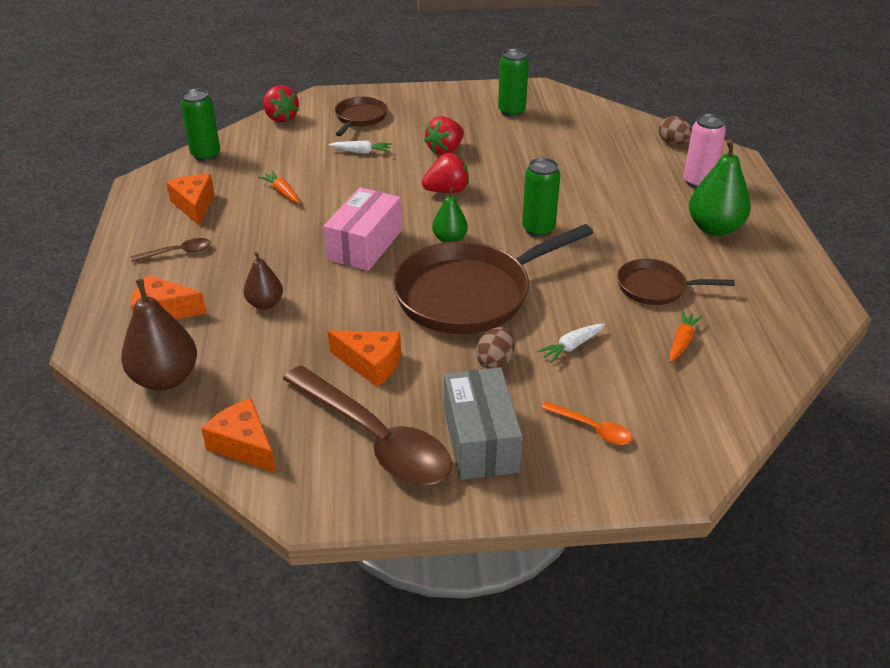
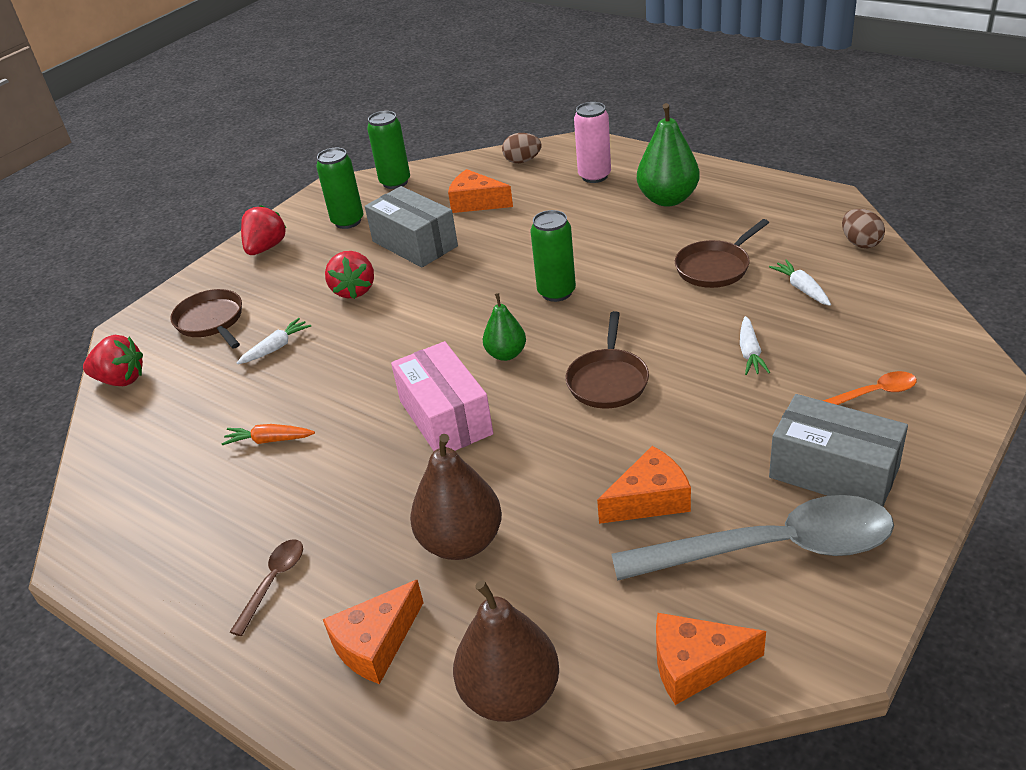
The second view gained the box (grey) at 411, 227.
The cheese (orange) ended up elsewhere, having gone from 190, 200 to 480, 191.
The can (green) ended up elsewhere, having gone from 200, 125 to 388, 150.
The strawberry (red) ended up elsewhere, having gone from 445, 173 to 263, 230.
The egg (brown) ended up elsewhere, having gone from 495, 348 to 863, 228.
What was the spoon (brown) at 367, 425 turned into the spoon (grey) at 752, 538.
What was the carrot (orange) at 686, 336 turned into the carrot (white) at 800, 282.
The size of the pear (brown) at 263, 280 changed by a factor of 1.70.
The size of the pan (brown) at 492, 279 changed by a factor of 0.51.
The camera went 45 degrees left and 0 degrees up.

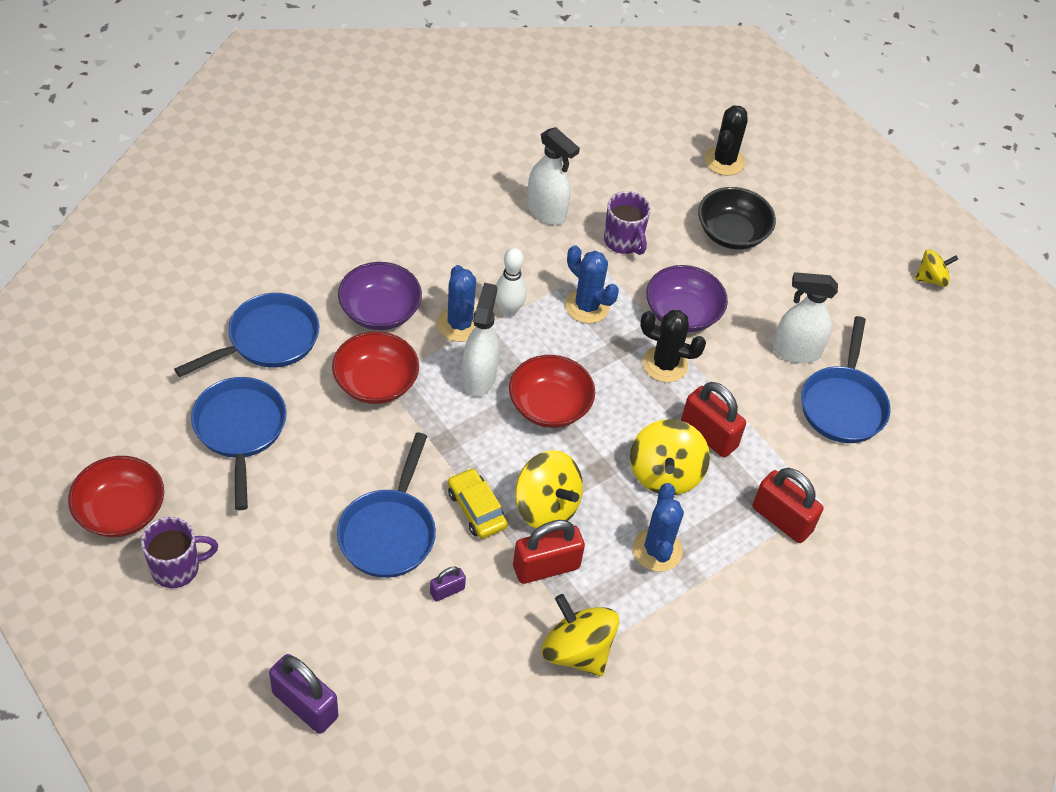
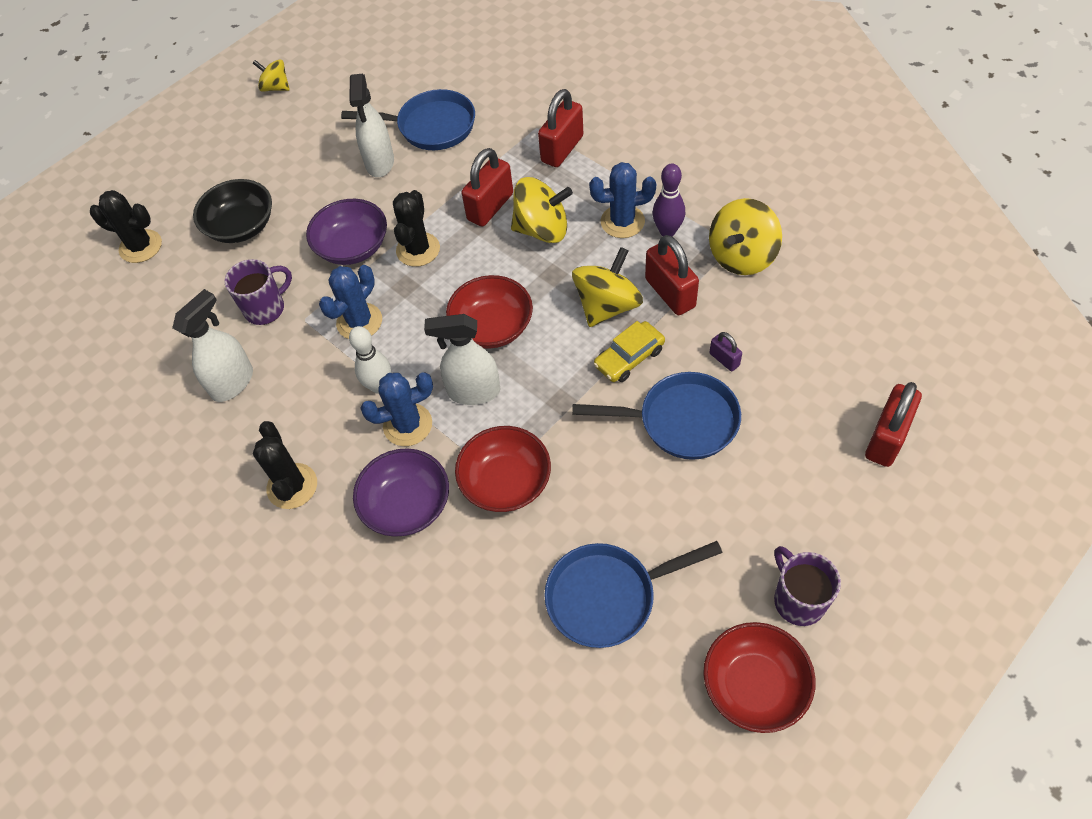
The second view lost the pan (blue) at 247, 335.
The second view gained the cactus (black) at 285, 465.
The second view gained the bowling pin (purple) at 668, 200.
What was the padlock (purple) at 303, 694 turned into the padlock (red) at 893, 424.
The spinning top (yellow) at 936, 268 ended up facing another way, 45 degrees counterclockwise from before.
The camera went 90 degrees left and 5 degrees up.

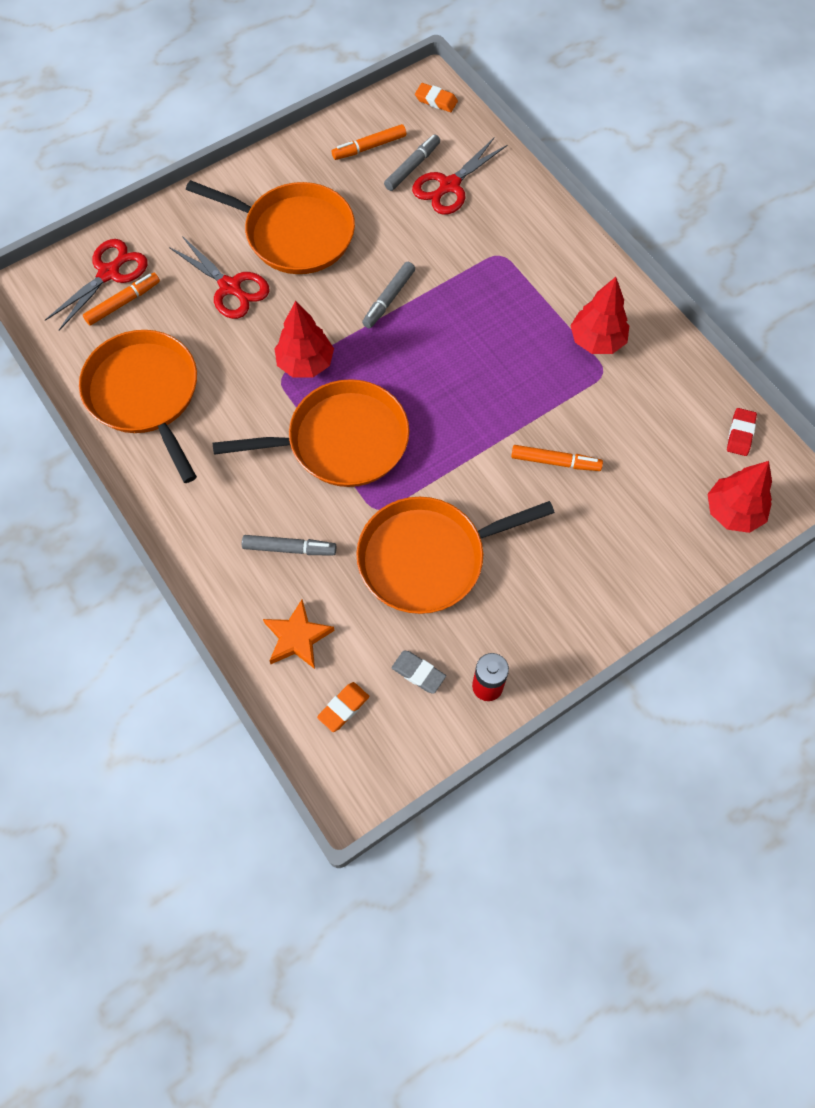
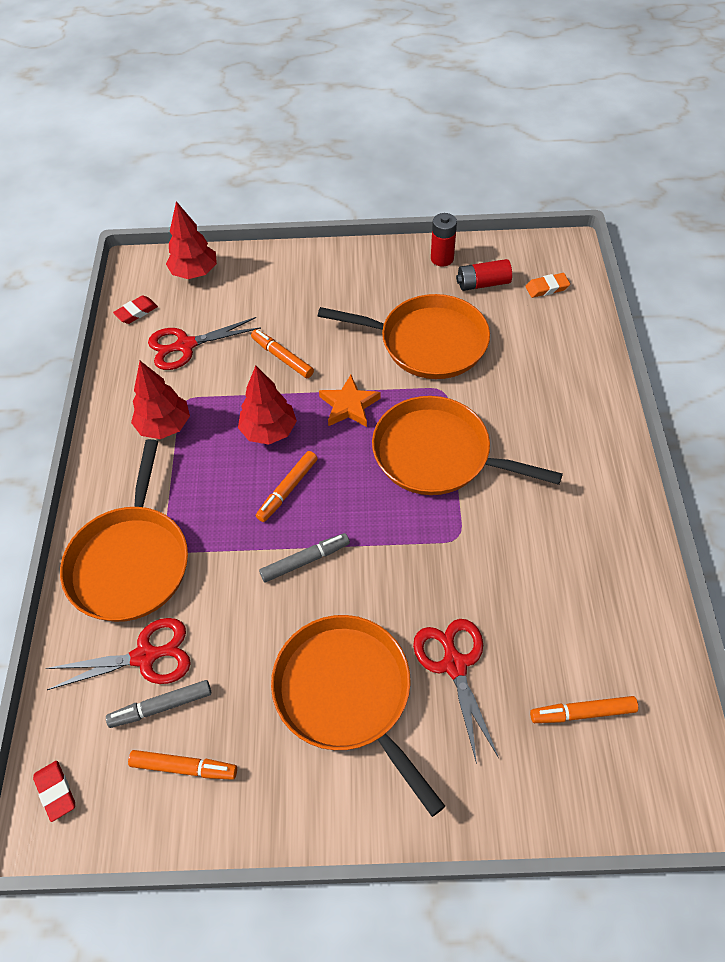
The second view lost the marker (grey) at 289, 545.
The second view gained the marker (orange) at 287, 486.
The scissors (red) ended up elsewhere, having gone from 96, 284 to 204, 343.
The pan (orange) ended up elsewhere, having gone from 138, 406 to 124, 530.
The star (orange) ended up elsewhere, having gone from 299, 634 to 350, 401.
The tree (red) ended up elsewhere, having gone from 304, 339 to 267, 405.
Where the eraser (grey) stood at 418, 672, the battery (red) came to stand at 484, 275.
What was the eraser (orange) at 436, 97 turned into the eraser (red) at 54, 791.
The camera went 145 degrees left and 10 degrees down.

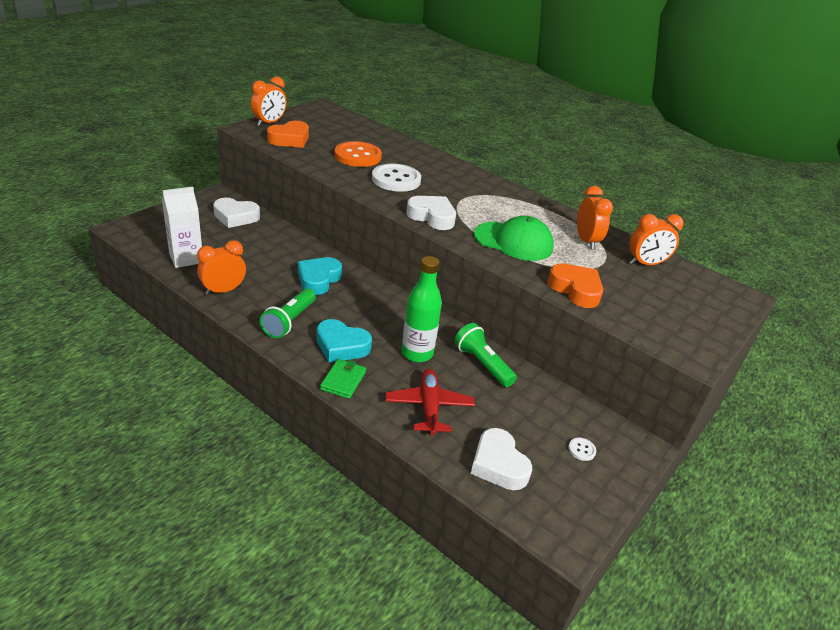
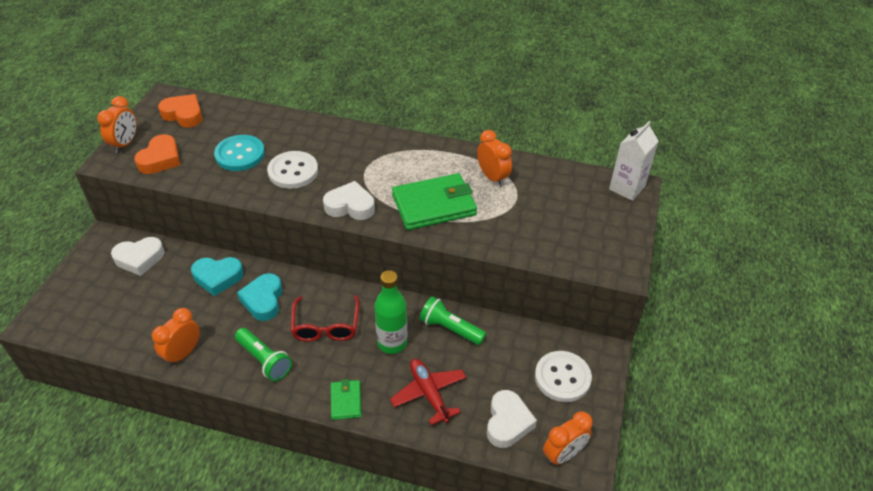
The second view gained the glasses (red) at 325, 318.
The carton (white) ended up elsewhere, having gone from 182, 227 to 634, 161.
The heart (turquoise) ended up elsewhere, having gone from 344, 340 to 217, 276.
The heart (orange) ended up elsewhere, having gone from 575, 285 to 180, 111.
The clock (orange) ended up elsewhere, having gone from 656, 239 to 568, 438.
Where the cap (green) stood at 514, 238, the wallet (green) came to stand at 434, 201.
What was the button (orange) at 358, 154 turned into the button (turquoise) at 239, 153.
The flashlight (green) at 288, 313 ended up facing another way, 45 degrees counterclockwise from before.
The heart (white) at 501, 459 ended up facing another way, 120 degrees counterclockwise from before.
The size of the button (white) at 582, 449 changed by a factor of 2.41.
The camera went 20 degrees left and 10 degrees up.

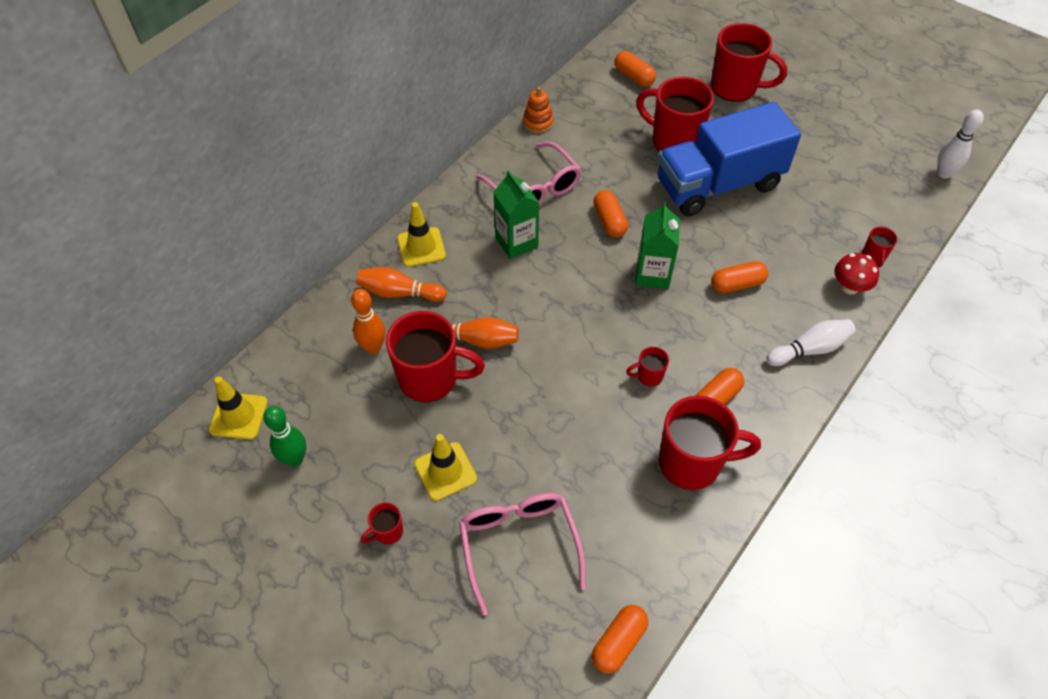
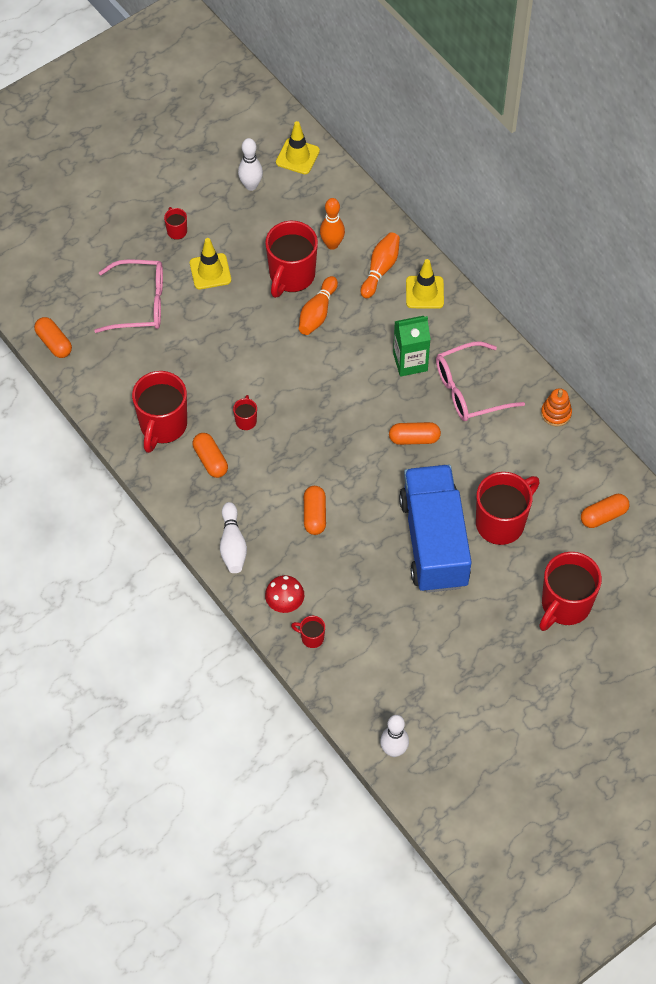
The second view lost the carton (green) at 657, 245.
What was the bowling pin (green) at 284, 436 turned into the bowling pin (white) at 250, 164.
The camera went 105 degrees right and 5 degrees up.

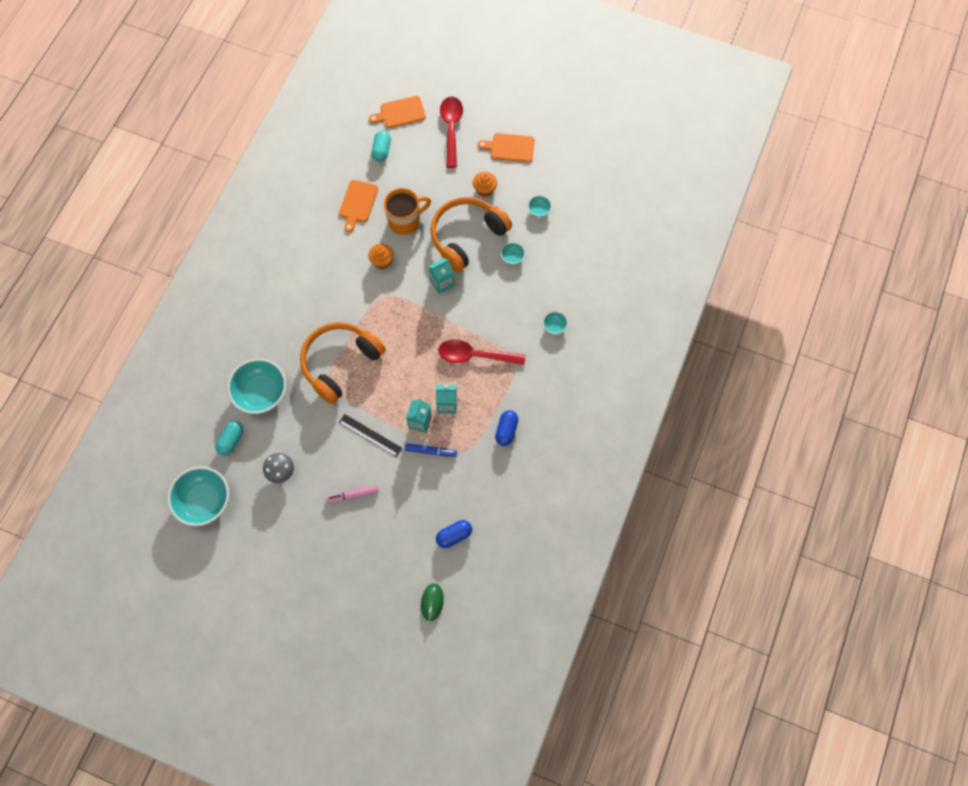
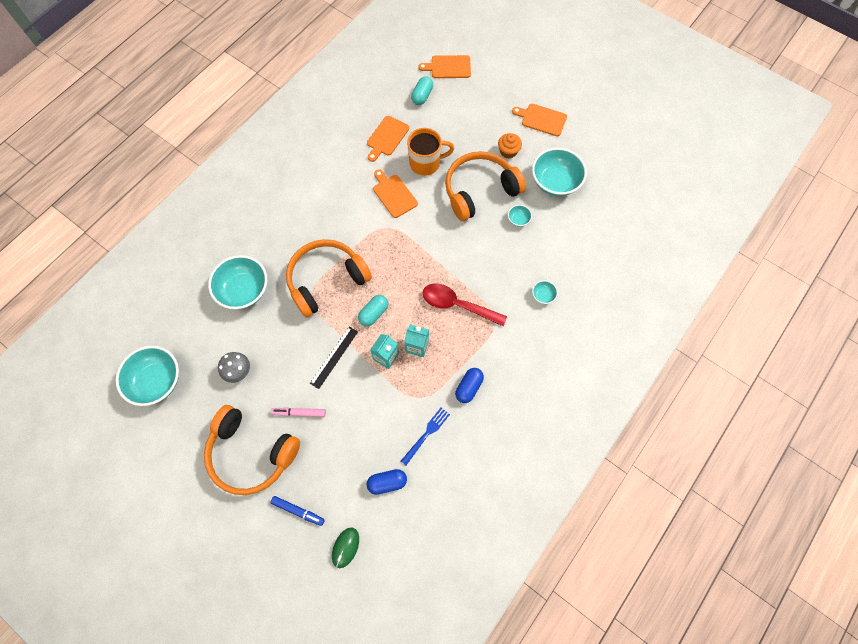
The second view lost the carton (turquoise) at 441, 276.
The second view lost the spoon (red) at 451, 132.
The second view gained the headphones (orange) at 252, 450.
The second view gained the fork (blue) at 425, 436.
The capsule (turquoise) ended up elsewhere, having gone from 229, 438 to 373, 310.
The marker (blue) ended up elsewhere, having gone from 431, 450 to 298, 511.
Where the cupcake (orange) stood at 381, 256, the cutting board (orange) came to stand at 395, 194.
The ruler (black) at 370, 435 ended up facing another way, 75 degrees clockwise from before.
The size of the bowl (turquoise) at 540, 206 changed by a factor of 2.28.
The camera went 15 degrees right and 0 degrees up.

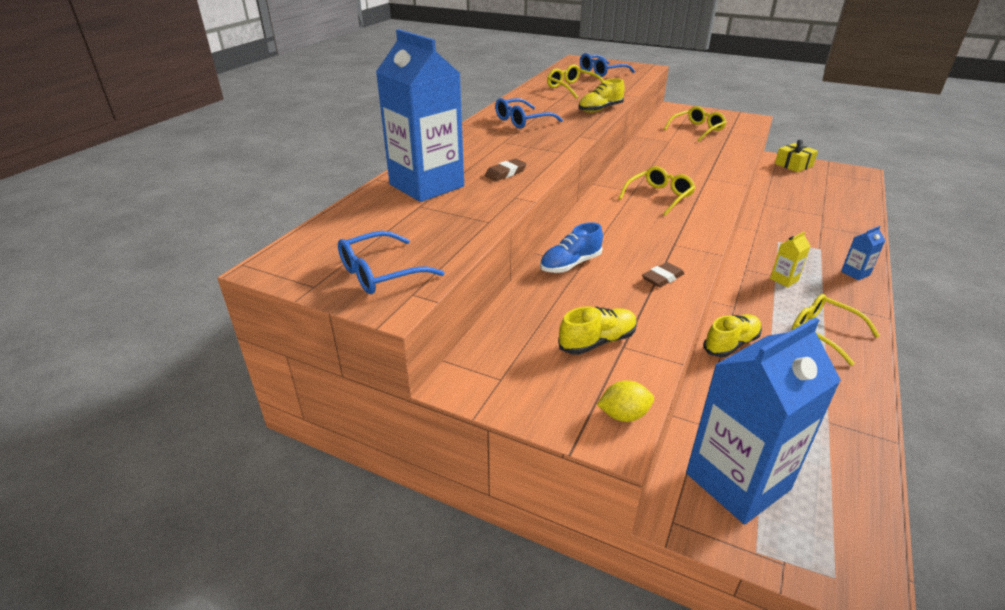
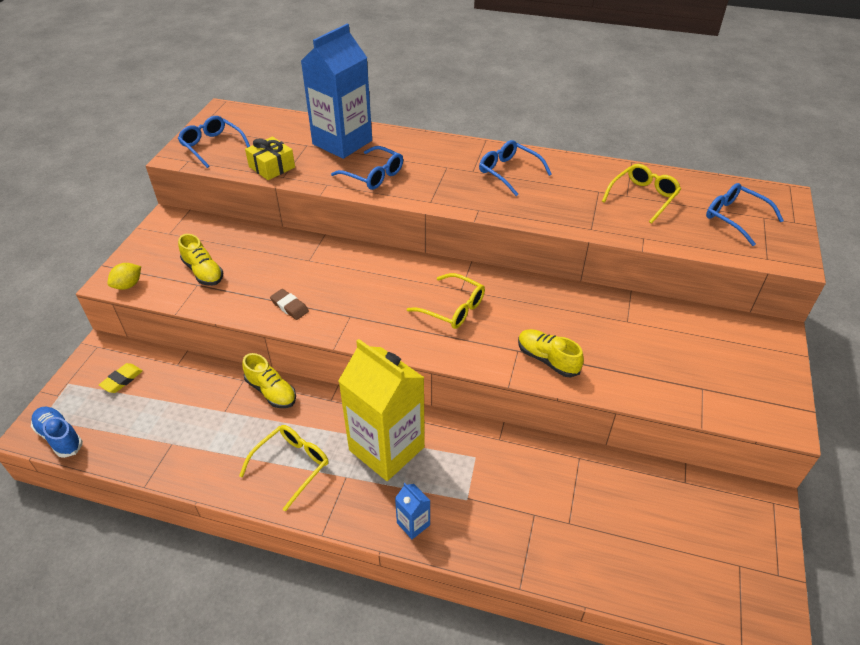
The second view lost the glasses (yellow) at 695, 124.
The shoe (blue) ended up elsewhere, having gone from 571, 247 to 57, 432.
The shoe (yellow) ended up elsewhere, having gone from 601, 95 to 551, 353.
The gift (yellow) ended up elsewhere, having gone from 796, 155 to 270, 158.
Where the eraser (brown) stood at 506, 170, the glasses (blue) came to stand at 367, 168.
Where the carton (blue) stood at 763, 420, the eraser (yellow) came to stand at 121, 378.
The lemon (yellow) at 625, 401 ended up facing another way, 60 degrees clockwise from before.
The size of the carton (yellow) at 790, 259 changed by a factor of 2.46.
The camera went 80 degrees right and 10 degrees up.

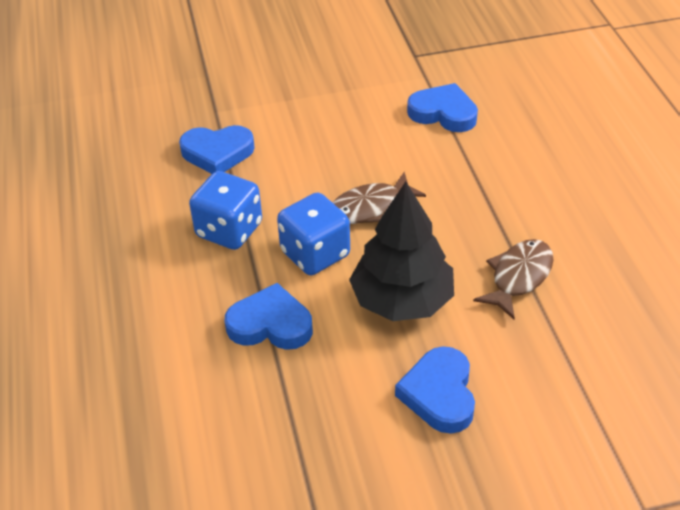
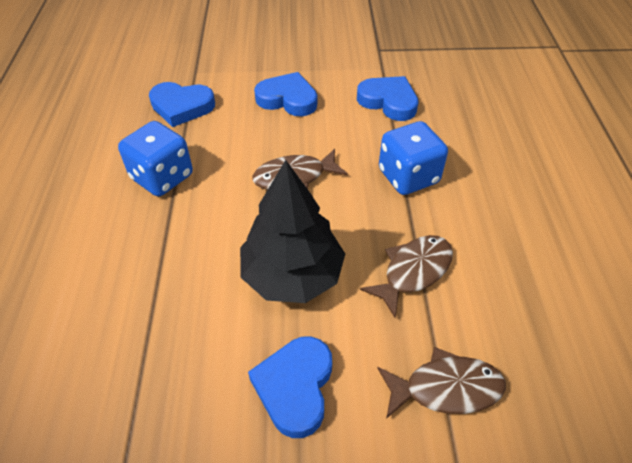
The second view gained the fish (brown) at 441, 383.
The heart (blue) ended up elsewhere, having gone from 269, 316 to 285, 94.
The dice (blue) ended up elsewhere, having gone from 313, 233 to 413, 158.
The camera went 10 degrees right and 5 degrees up.

